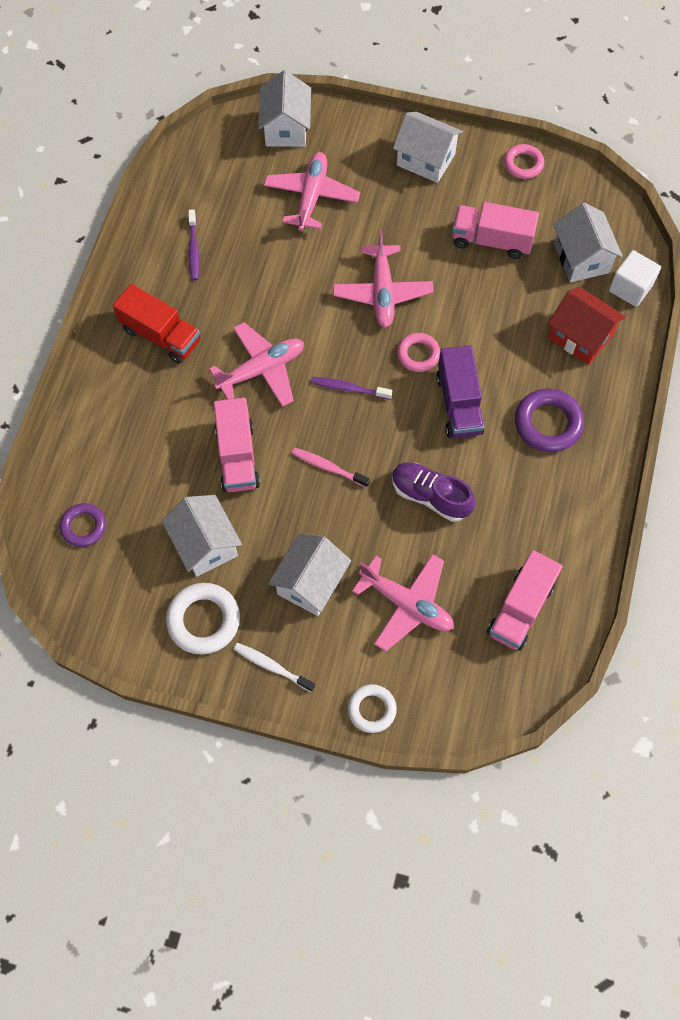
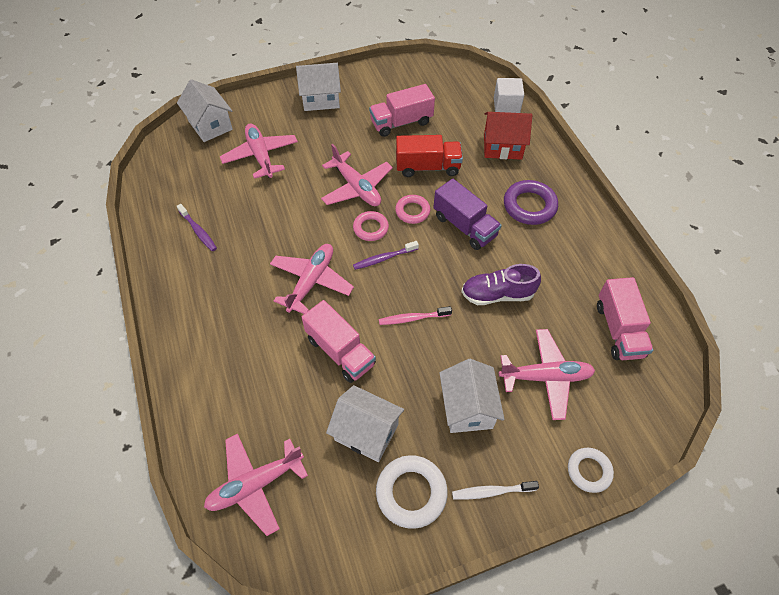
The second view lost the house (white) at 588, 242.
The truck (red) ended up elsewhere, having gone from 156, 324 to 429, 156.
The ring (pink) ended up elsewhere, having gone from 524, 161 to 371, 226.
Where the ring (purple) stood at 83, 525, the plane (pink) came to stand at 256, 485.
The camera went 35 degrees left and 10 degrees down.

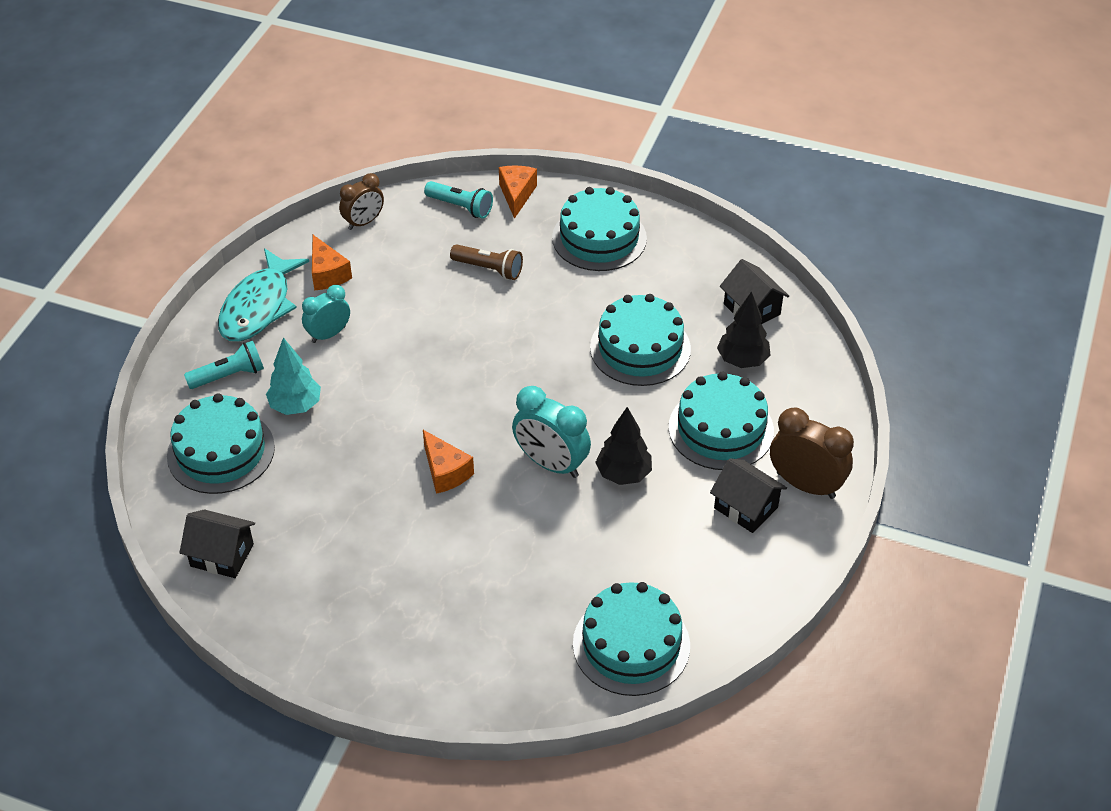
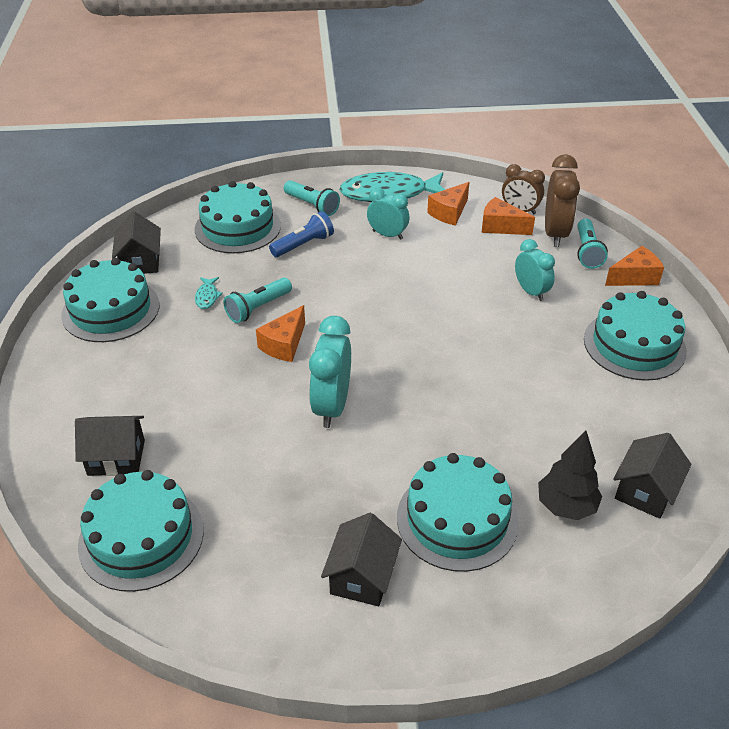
The second view lost the tree (black) at 623, 446.
The second view gained the house (black) at 110, 446.
The second view gained the fish (turquoise) at 209, 293.
The second view gained the flashlight (turquoise) at 257, 300.
The second view gained the cheese (orange) at 508, 216.
The cake (turquoise) ended up elsewhere, having gone from 640, 340 to 110, 300.
The clock (brown) ended up elsewhere, having gone from 812, 453 to 562, 200.
Where the tree (turquoise) stood at 293, 376, the flashlight (blue) came to stand at 301, 234.
Where the flashlight (brown) stood at 486, 262, the clock (turquoise) came to stand at 535, 270.
The camera went 65 degrees right and 5 degrees down.

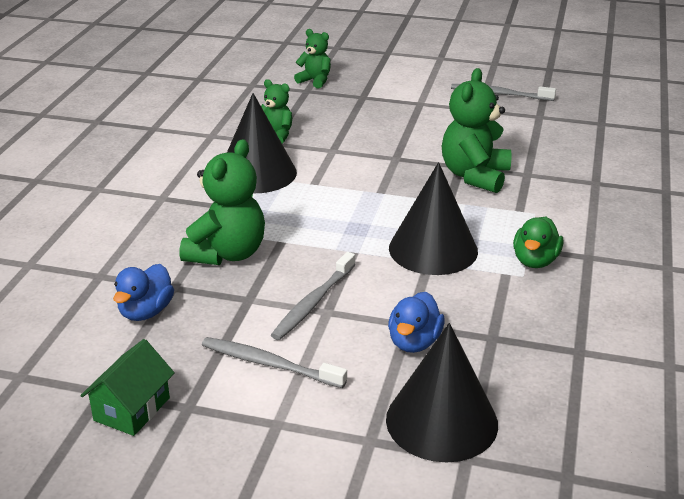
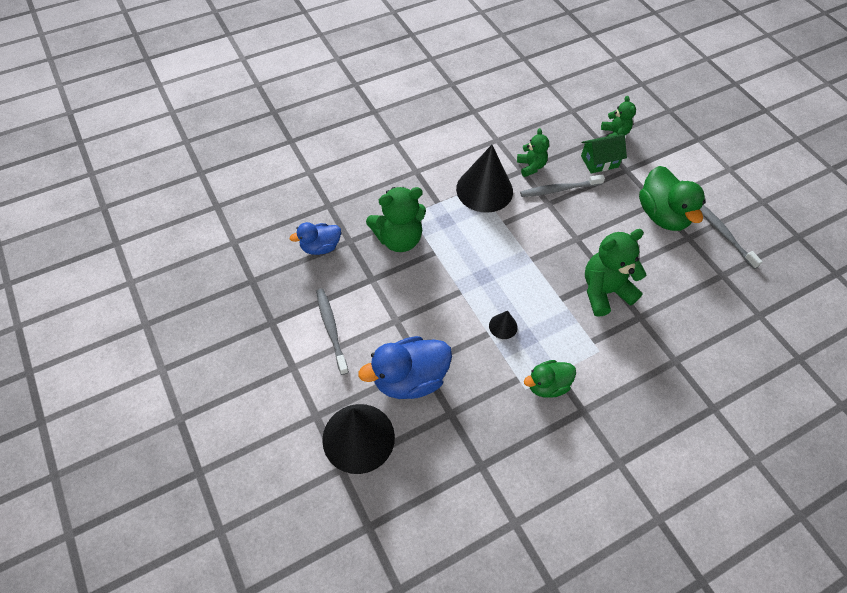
The second view gained the duck (green) at 672, 198.
The house (green) ended up elsewhere, having gone from 127, 387 to 604, 154.
The toothbrush (grey) ended up elsewhere, having gone from 313, 296 to 562, 185.
The size of the duck (blue) at 416, 322 changed by a factor of 1.65.
The size of the cone (black) at 433, 218 changed by a factor of 0.44.
The camera went 45 degrees right and 25 degrees up.

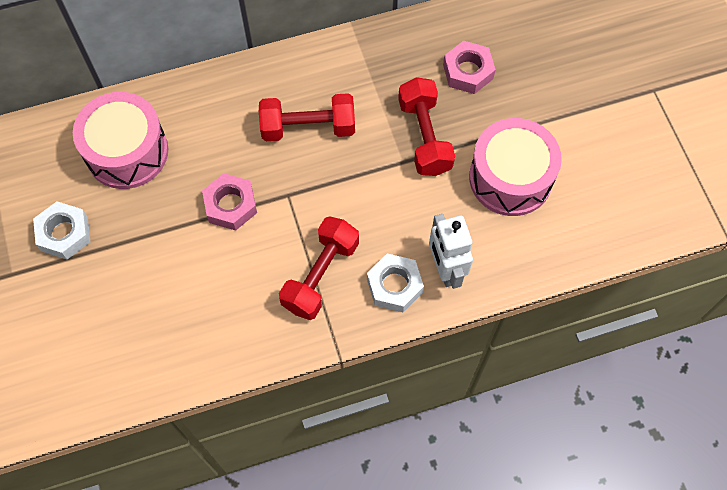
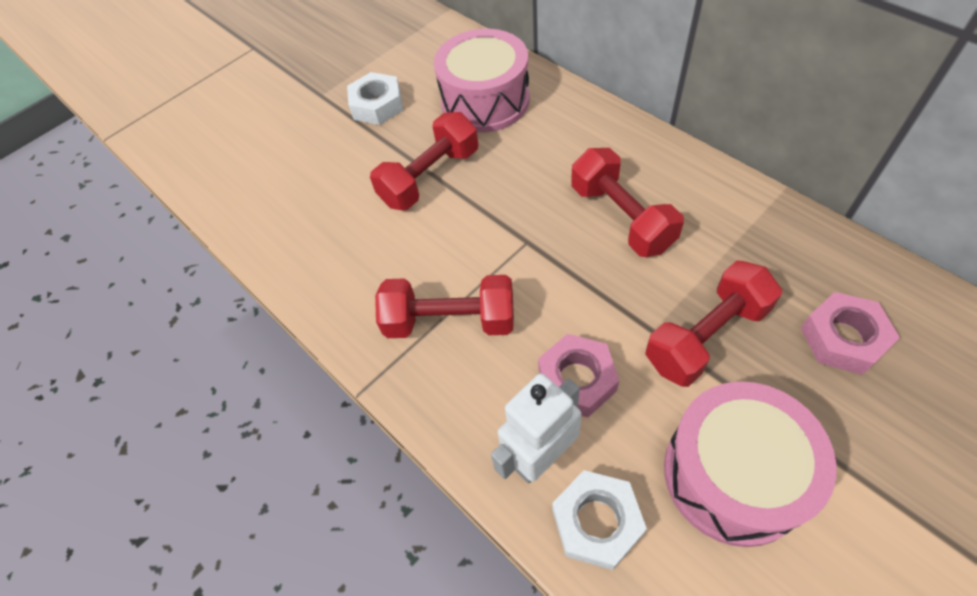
The second view gained the dumbbell (red) at 424, 161.
The nut (pink) ended up elsewhere, having gone from 229, 201 to 578, 375.
The nut (white) ended up elsewhere, having gone from 395, 283 to 599, 520.
The camera went 70 degrees right and 10 degrees down.

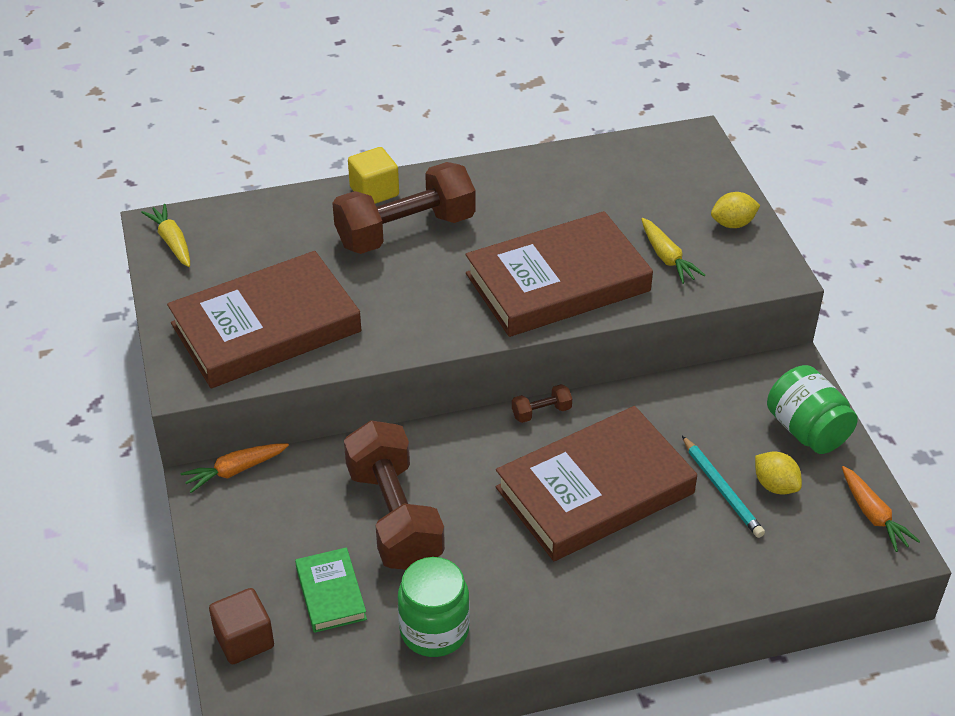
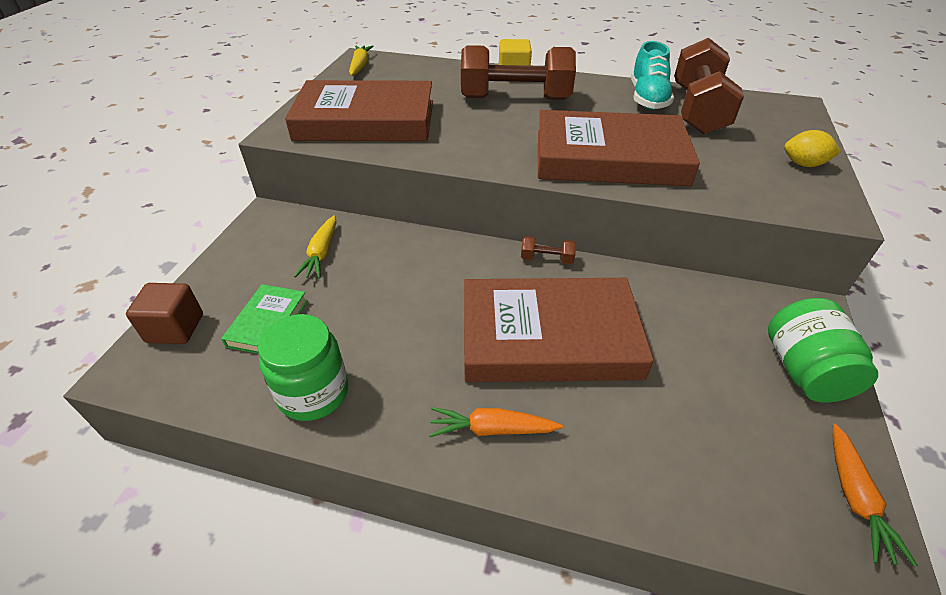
The second view lost the pencil (turquoise) at 723, 487.
The second view lost the lemon (yellow) at 778, 472.
The second view gained the shoe (turquoise) at 652, 75.
The carrot (orange) ended up elsewhere, having gone from 234, 468 to 496, 422.
The dumbbell (brown) ended up elsewhere, having gone from 394, 495 to 709, 86.
The carrot (yellow) ended up elsewhere, having gone from 673, 251 to 315, 247.
The camera went 30 degrees right and 0 degrees up.

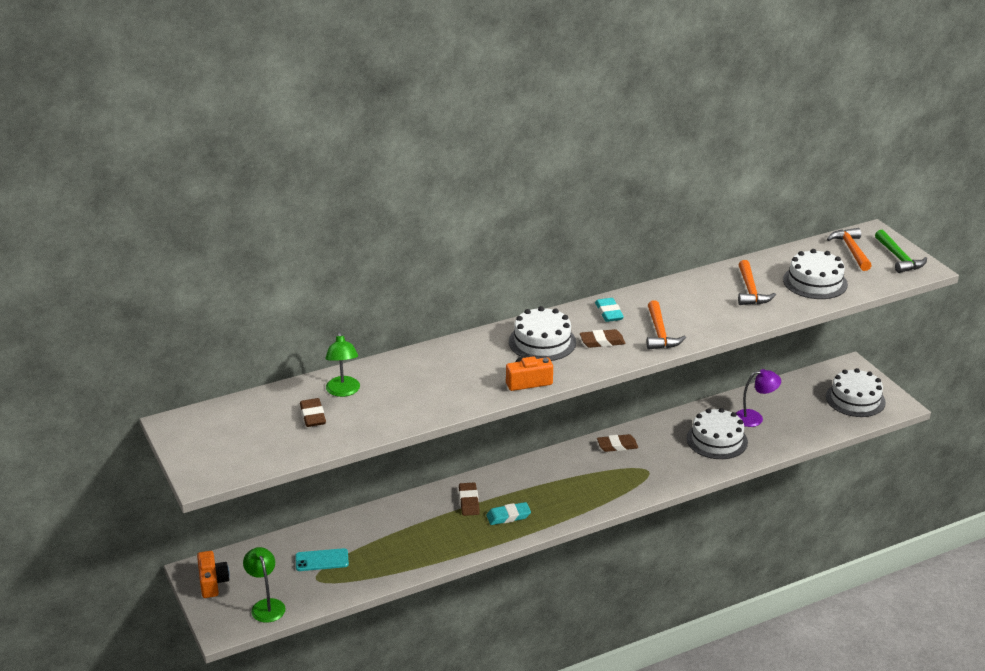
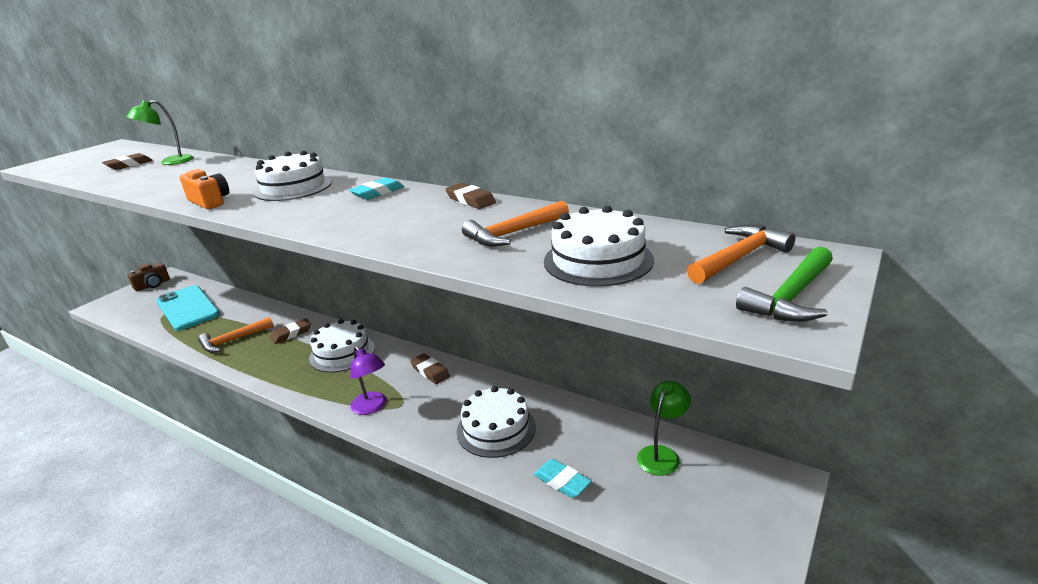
The lamp (green) ended up elsewhere, having gone from 264, 585 to 664, 428.
The eraser (turquoise) ended up elsewhere, having gone from 508, 513 to 563, 478.
The eraser (brown) ended up elsewhere, having gone from 603, 338 to 471, 196.
The hammer (orange) ended up elsewhere, having gone from 666, 325 to 236, 335.
The lamp (purple) ended up elsewhere, having gone from 758, 398 to 369, 380.
The cake (white) ended up elsewhere, having gone from 856, 392 to 342, 345.
What was the camera (orange) at 213, 574 turned into the camera (brown) at 148, 276.
The size of the phone (turquoise) at 322, 559 changed by a factor of 1.98.
The camera went 60 degrees right and 5 degrees down.

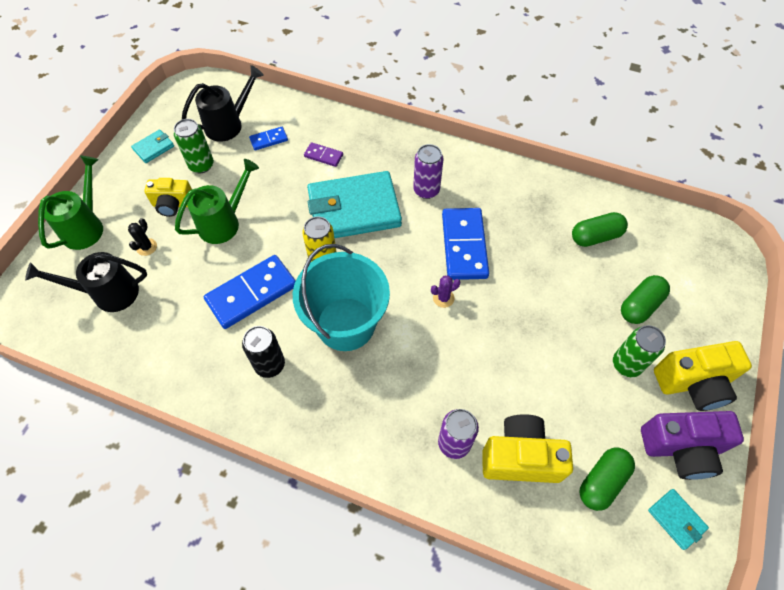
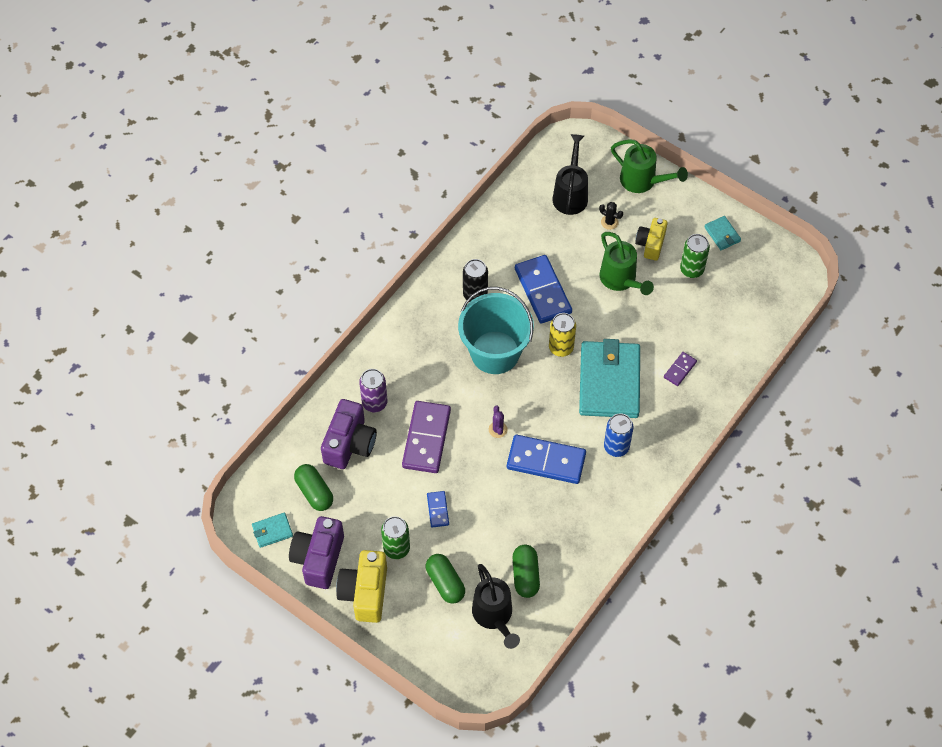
The second view gained the domino (purple) at 426, 437.
The watering can (black) ended up elsewhere, having gone from 223, 103 to 496, 606.
The domino (blue) ended up elsewhere, having gone from 268, 138 to 438, 509.
What was the can (purple) at 428, 171 turned into the can (blue) at 618, 435.
What was the camera (yellow) at 527, 448 turned into the camera (purple) at 349, 434.
The camera went 105 degrees right and 0 degrees up.

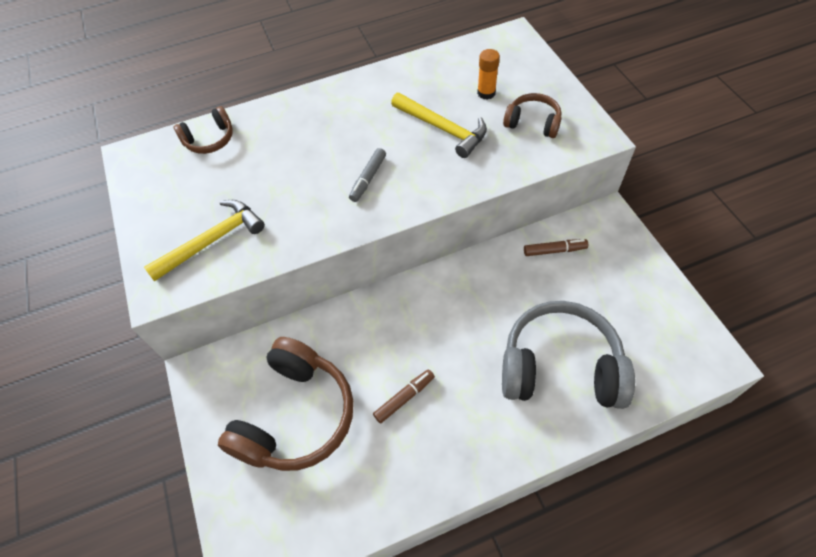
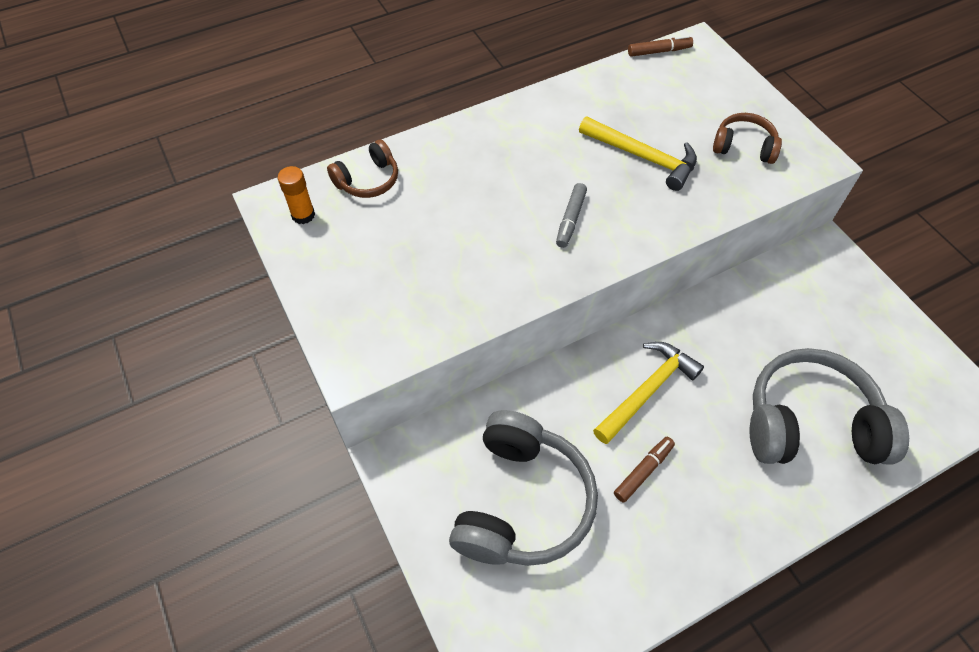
The hammer (yellow) ended up elsewhere, having gone from 204, 240 to 648, 393.
The glue stick (orange) ended up elsewhere, having gone from 488, 74 to 296, 195.
The marker (brown) ended up elsewhere, having gone from 556, 247 to 660, 46.
What was the headphones (brown) at 285, 404 turned into the headphones (grey) at 523, 488.
The camera went 10 degrees left and 0 degrees up.

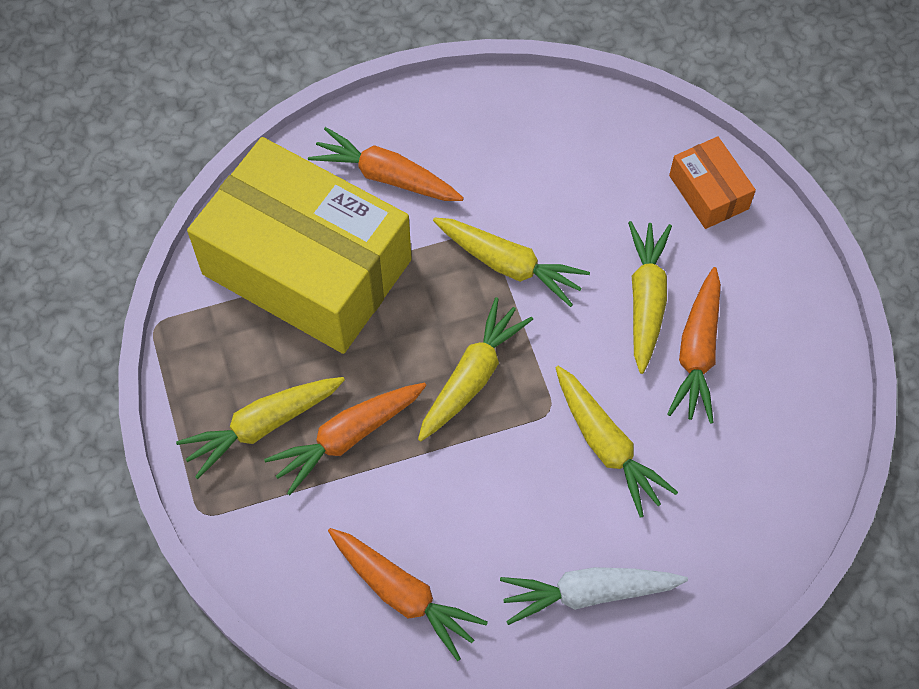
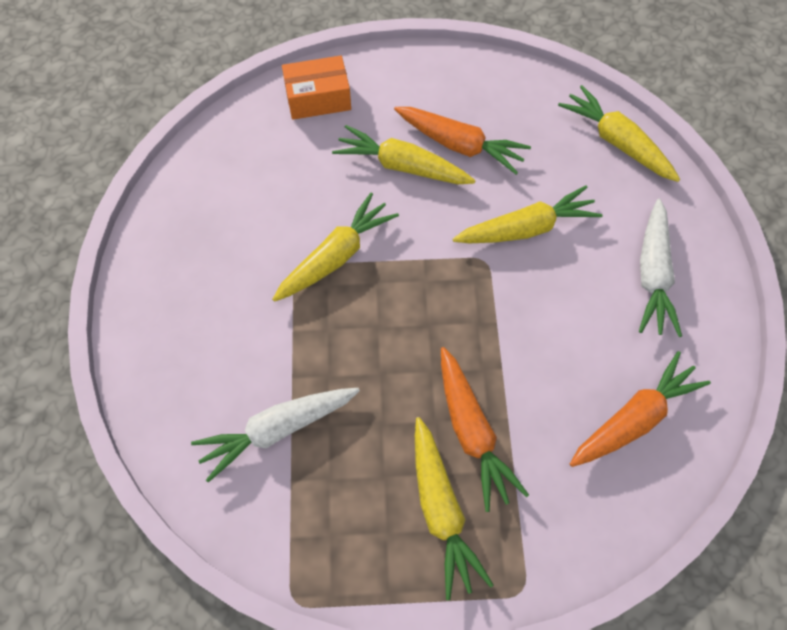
The second view lost the carrot (orange) at 386, 164.
The carrot (yellow) ended up elsewhere, having gone from 475, 369 to 619, 133.
Where the box (yellow) stood at 299, 245, the carrot (white) came to stand at 275, 435.
The camera went 75 degrees left and 0 degrees up.

